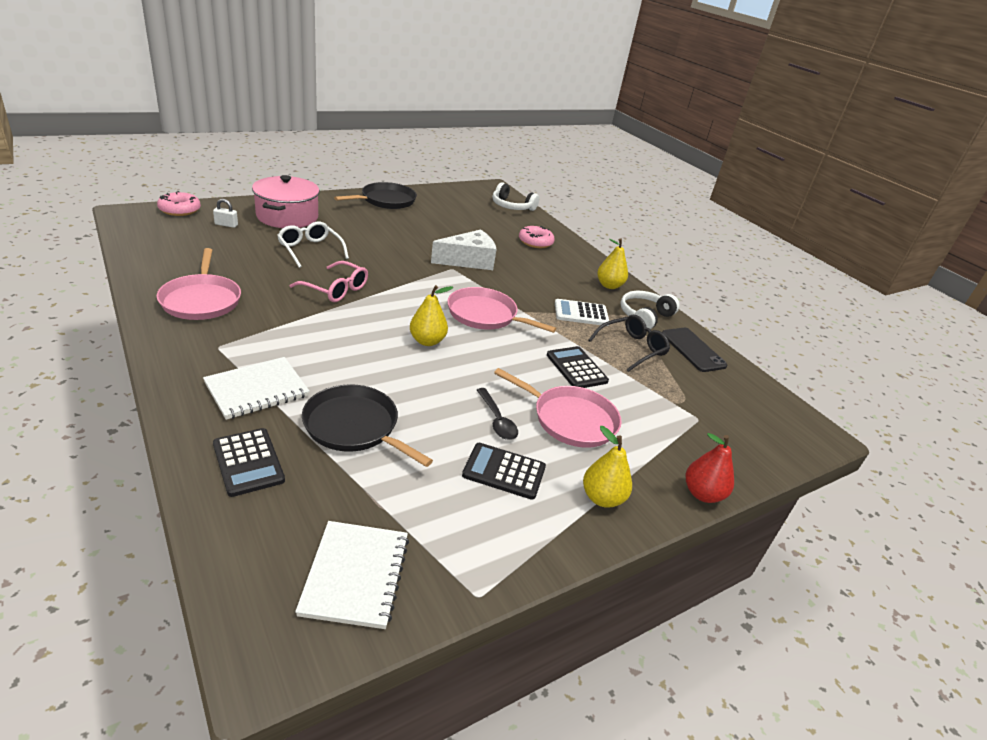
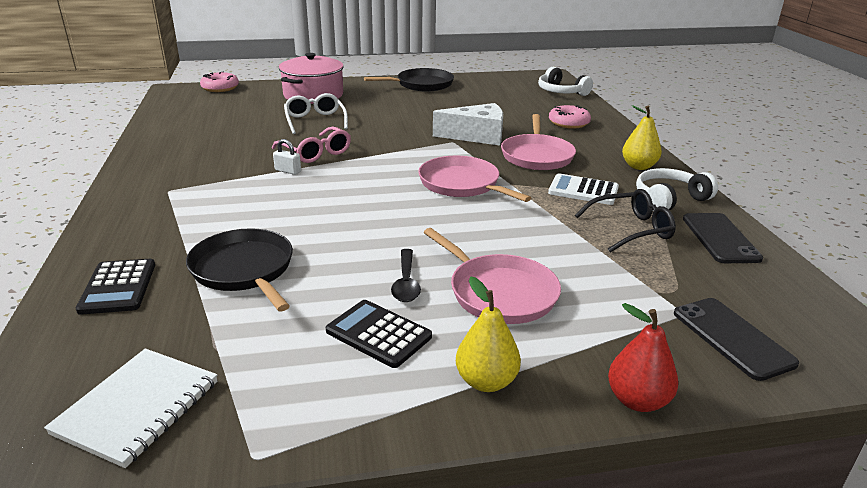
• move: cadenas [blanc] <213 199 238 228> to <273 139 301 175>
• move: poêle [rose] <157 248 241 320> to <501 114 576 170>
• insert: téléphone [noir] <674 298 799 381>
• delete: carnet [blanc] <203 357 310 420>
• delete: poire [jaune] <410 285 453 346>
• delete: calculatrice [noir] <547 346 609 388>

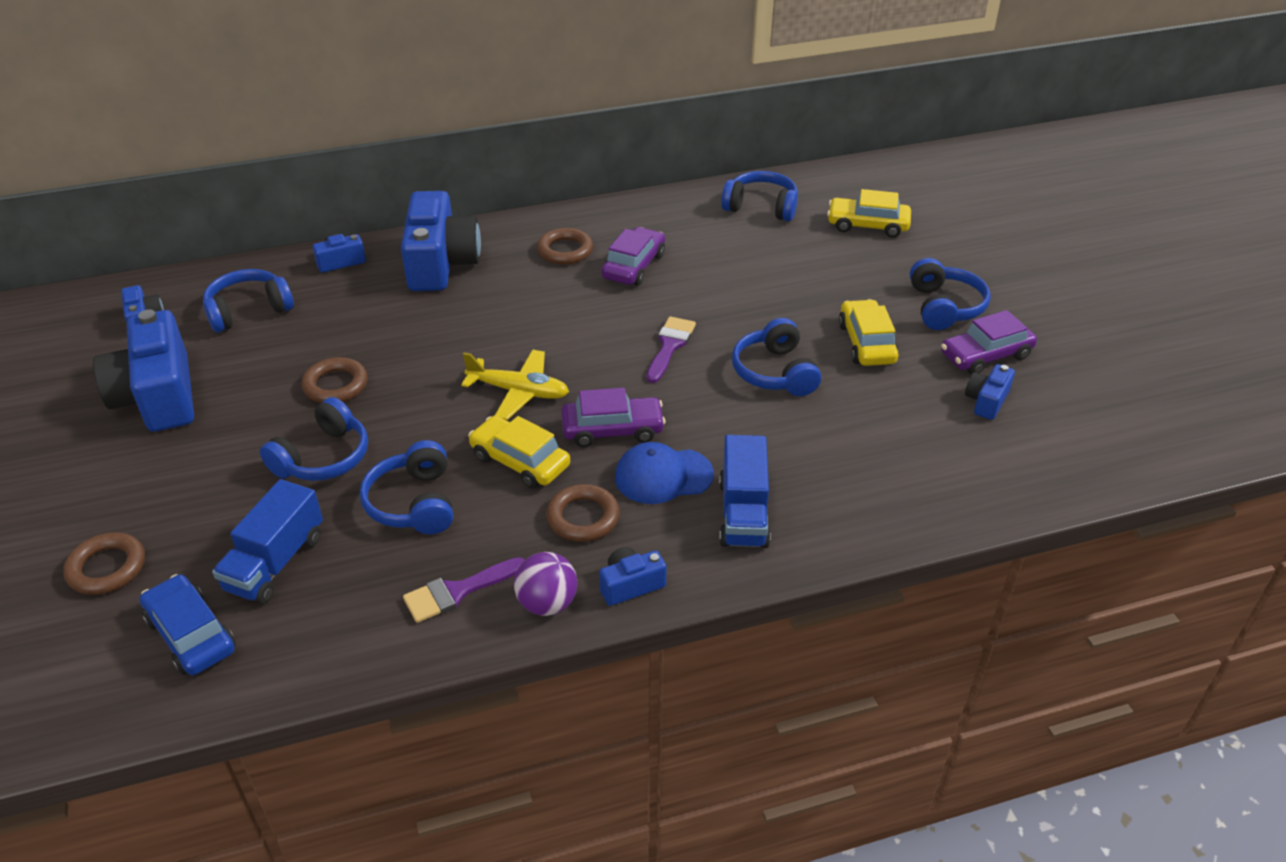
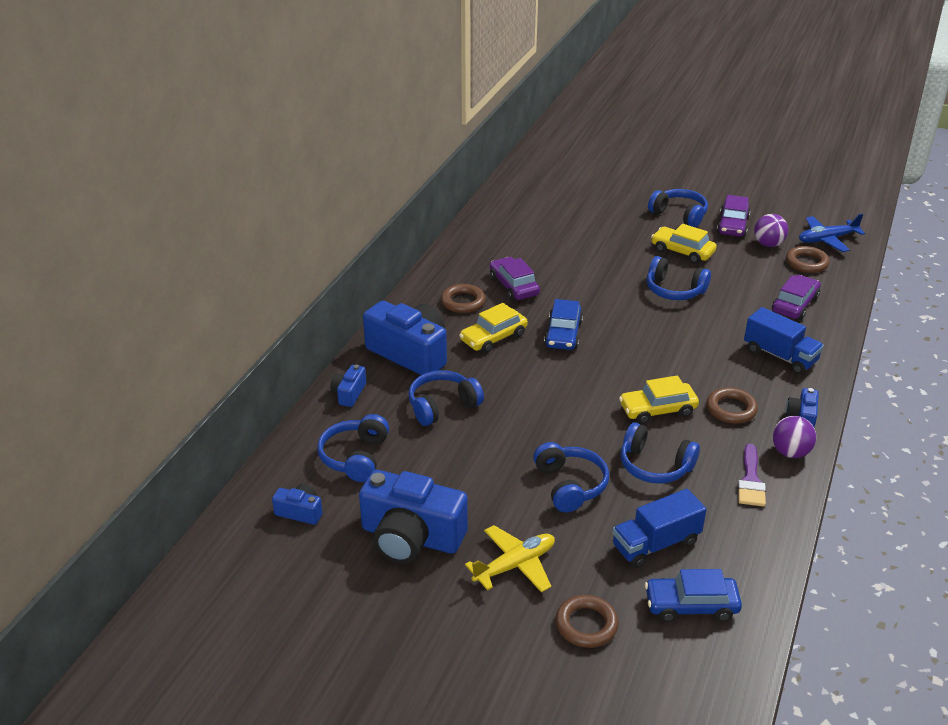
• move: casque audio [bleu] <721 171 798 221> to <408 370 484 426>
• move: voiture [jaune] <827 189 911 238> to <459 303 528 353>
• move: avion [jaune] <461 349 569 420> to <465 525 555 592>
• insert: voiture [bleu] <544 299 583 350>
• rotate: camion [bleu] <212 479 323 604> = <612 489 707 568> 90 degrees clockwise
• replace: appareil photo [bleu] <965 364 1015 420> to balle [violet] <754 214 788 247>
• move: voiture [violet] <561 388 666 447> to <772 275 821 320>
• move: anneau [marron] <301 357 368 403> to <786 246 830 273>
• insert: avion [bleu] <799 214 865 252>
• delete: casquette [bleu] <615 442 714 504>
• delete: pinceau [violet] <647 316 696 383>

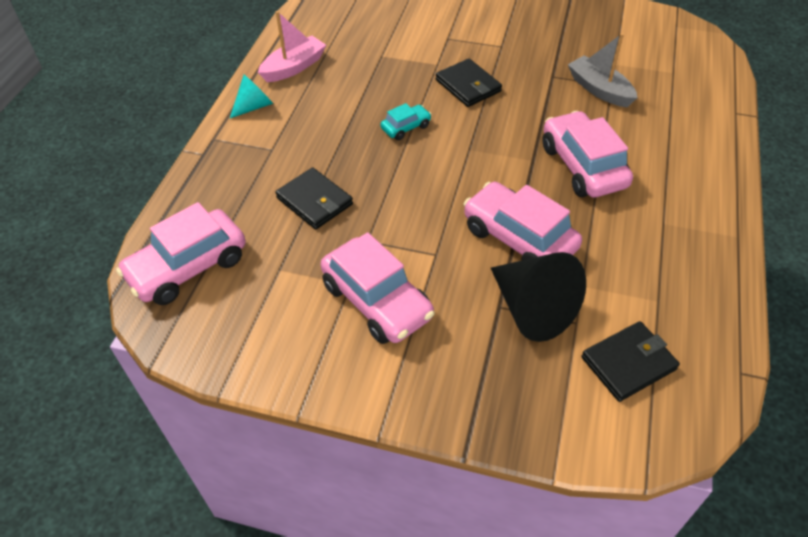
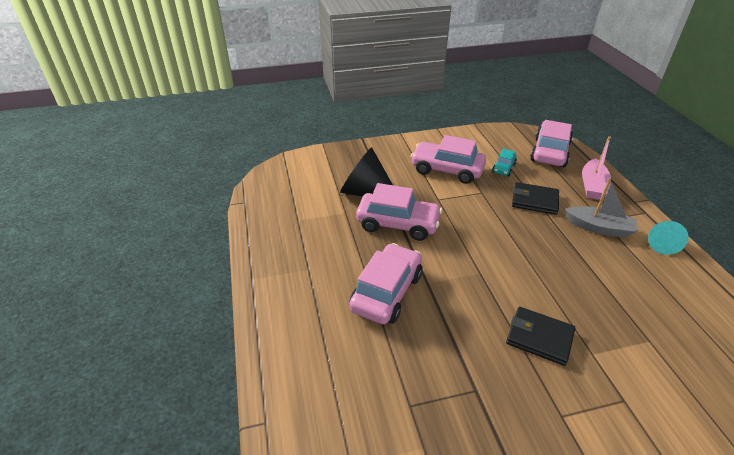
• rotate: voiture [rose] <542 111 633 197> = <349 243 422 324> 105 degrees counterclockwise
• move: voiture [turquoise] <380 103 432 140> to <492 149 517 176>
• move: bateau [gris] <568 33 637 107> to <565 178 637 238>
• move: bateau [rose] <258 11 326 82> to <582 136 611 200>
• delete: portefeuille [noir] <581 321 680 402>

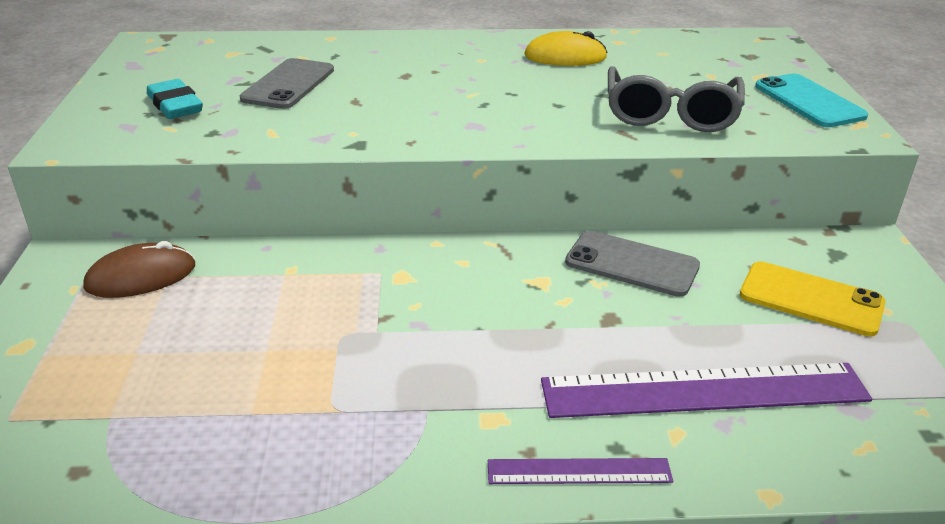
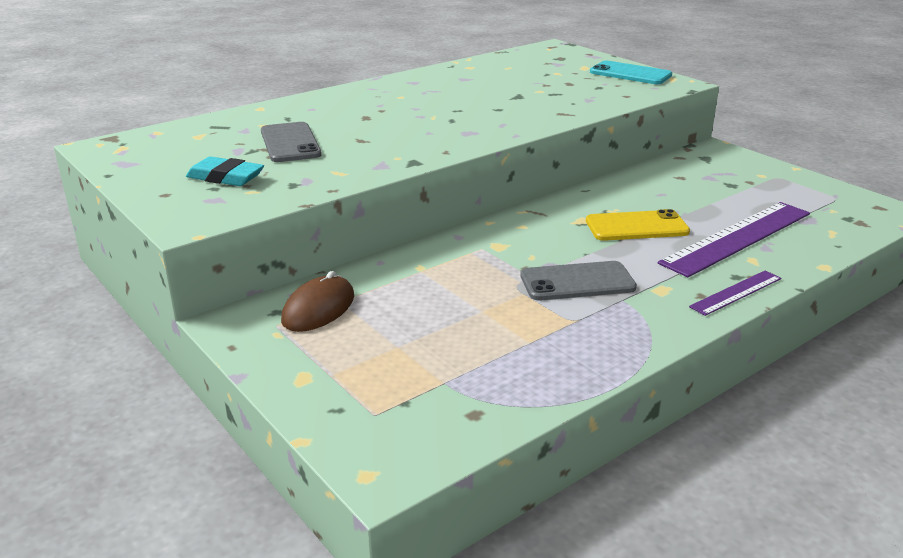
• move: téléphone [gris] <565 231 700 297> to <520 261 637 300>
• move: téléphone [jaune] <740 261 886 337> to <586 209 690 241>
• delete: souris [jaune] <524 31 608 66>
• delete: lunettes [gris] <608 66 745 132>

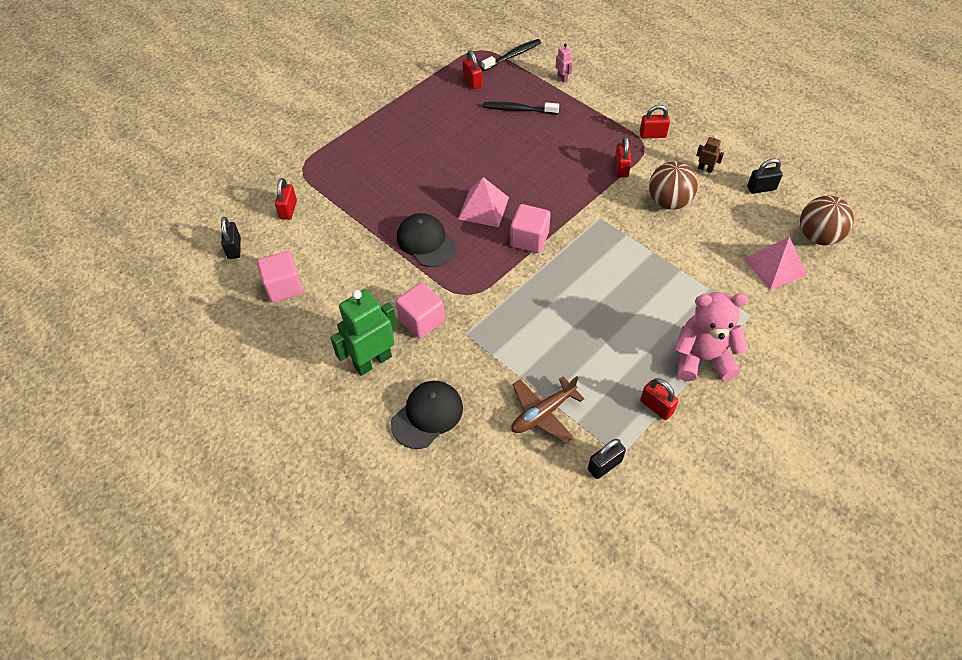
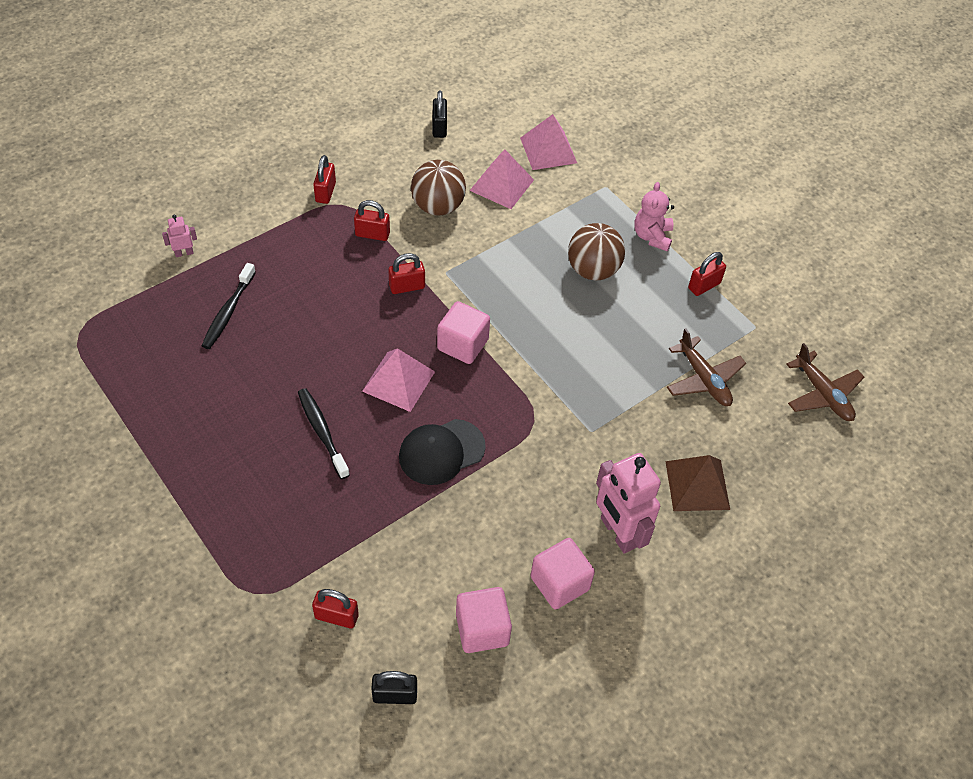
• move: brosse à dents [noir] <481 39 541 71> to <298 388 350 479>
• move: cadenas [rouge] <463 50 482 89> to <388 253 425 294>
• insert: pyramide [rose] <470 149 534 209>
• move: cube [rose] <396 283 445 339> to <531 538 595 610>
• move: balle [marron] <800 196 854 245> to <568 223 625 280>
• recolor: robot [vert] <330 289 397 376> to robot [rose] <596 453 661 554>
• resize: ours en peluche [rose] <674 292 748 381> = <634 182 674 251> x0.66
• replace: casquette [noir] <391 381 463 449> to pyramide [marron] <665 455 730 511>
• insert: avion [marron] <786 343 864 421>
• delete: cadenas [noir] <588 439 626 479>
• delete: robot [marron] <696 135 724 173>

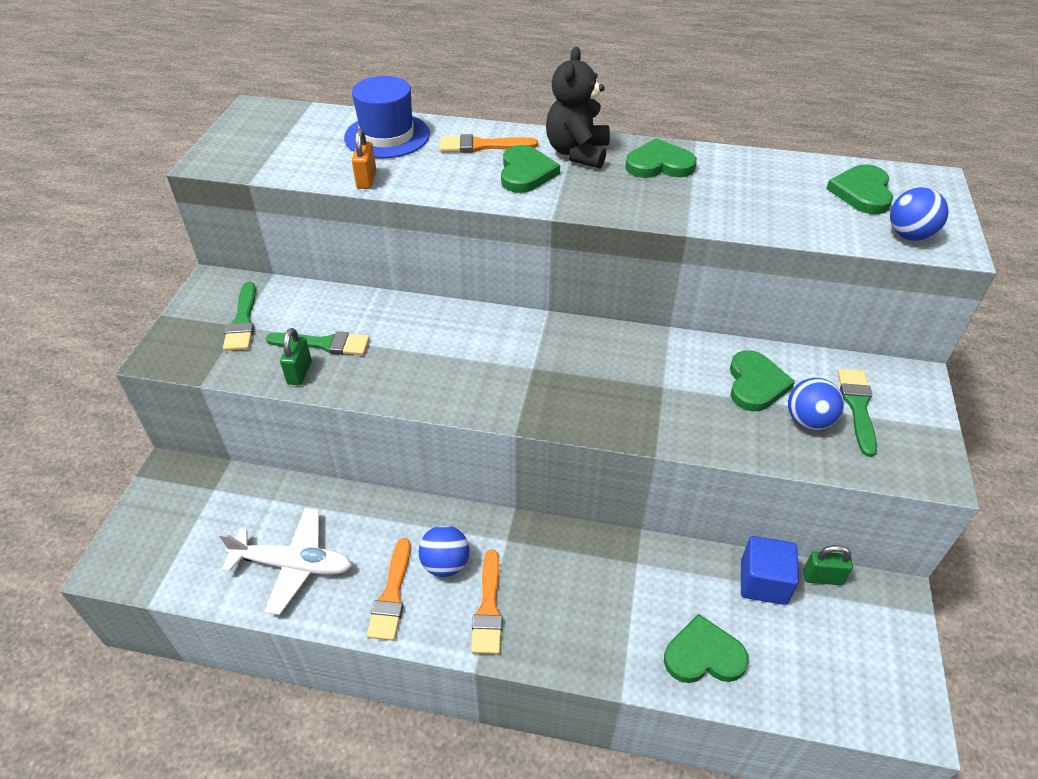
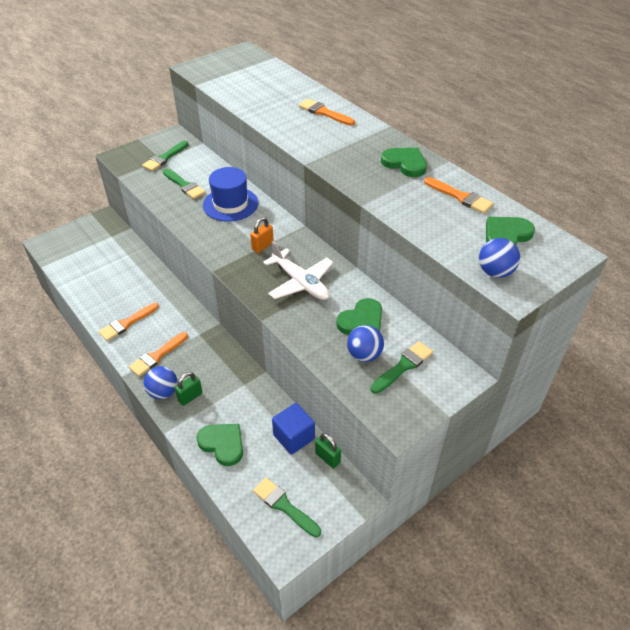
• move: balle [bleu] <419 525 470 577> to <144 366 177 399>
• move: cadenas [vert] <280 328 312 385> to <175 372 202 406>
• move: chapeau [bleu] <344 76 430 158> to <203 167 258 222>
• move: cadenas [orange] <352 129 376 189> to <250 217 274 253>
• insert: pinceau [vert] <253 478 321 537>
• move: avion [blanc] <219 508 352 615> to <263 241 333 300>
• insert: pinceau [orange] <424 177 494 213>
• delete: cœur [vert] <501 145 560 193>
• delete: ours en peluche [noir] <546 47 610 168>

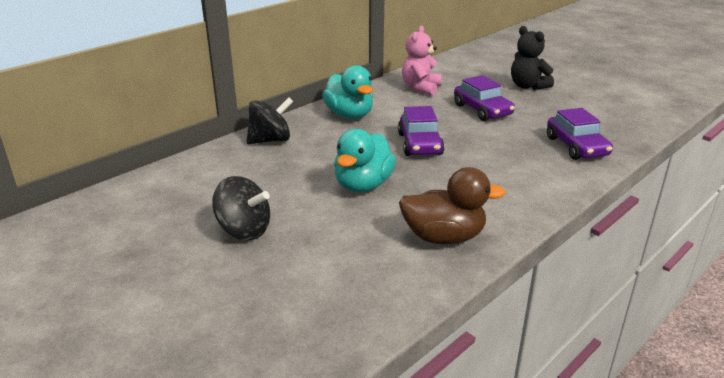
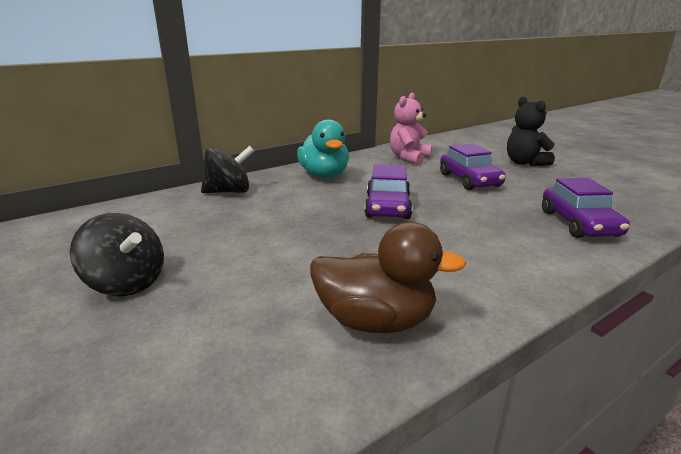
• delete: canard [turquoise] <334 129 396 192>

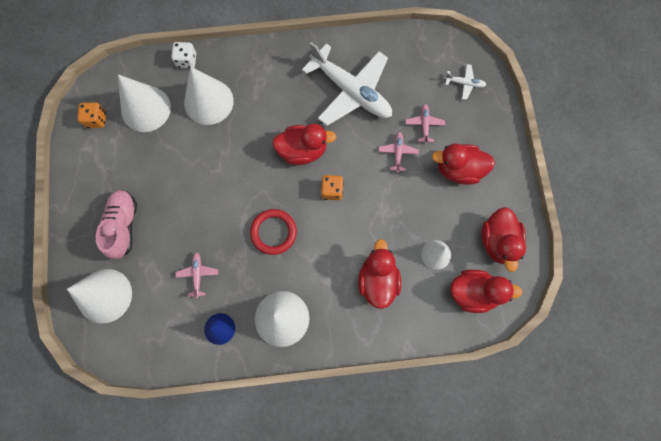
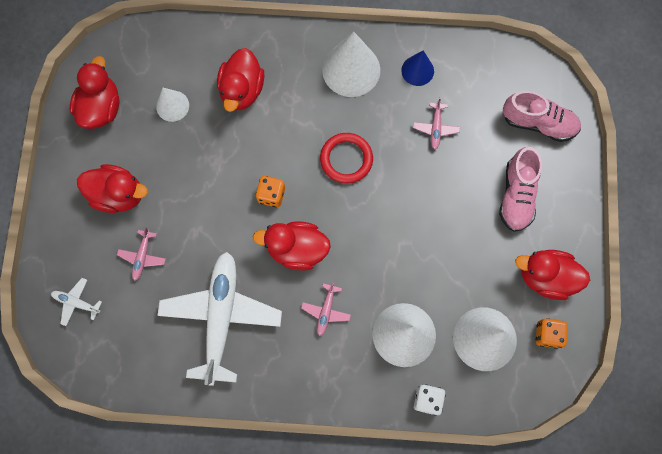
• rotate: avion [blanc] <302 42 392 126> = <157 252 282 386> 45 degrees clockwise
• move: avion [rose] <378 132 419 173> to <301 282 351 336>
• replace: cône [blanc] <67 269 132 324> to chaussure [rose] <503 91 581 142>
• move: canard [rouge] <450 270 522 313> to <515 250 590 300>

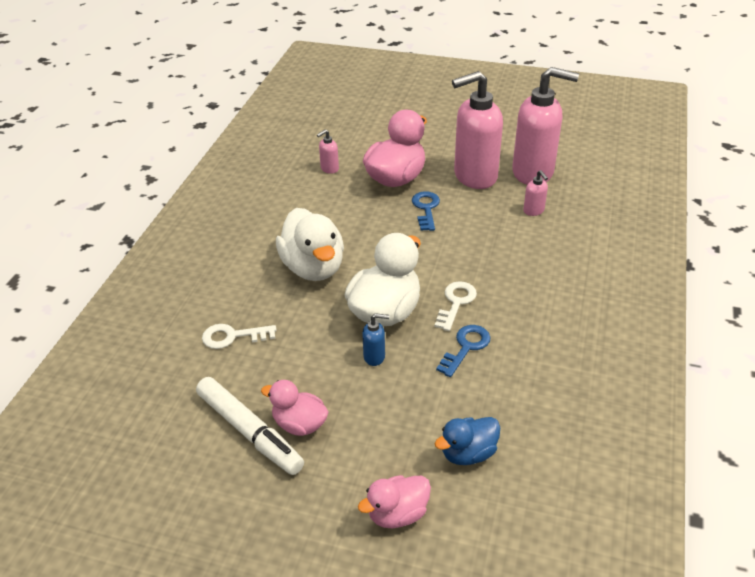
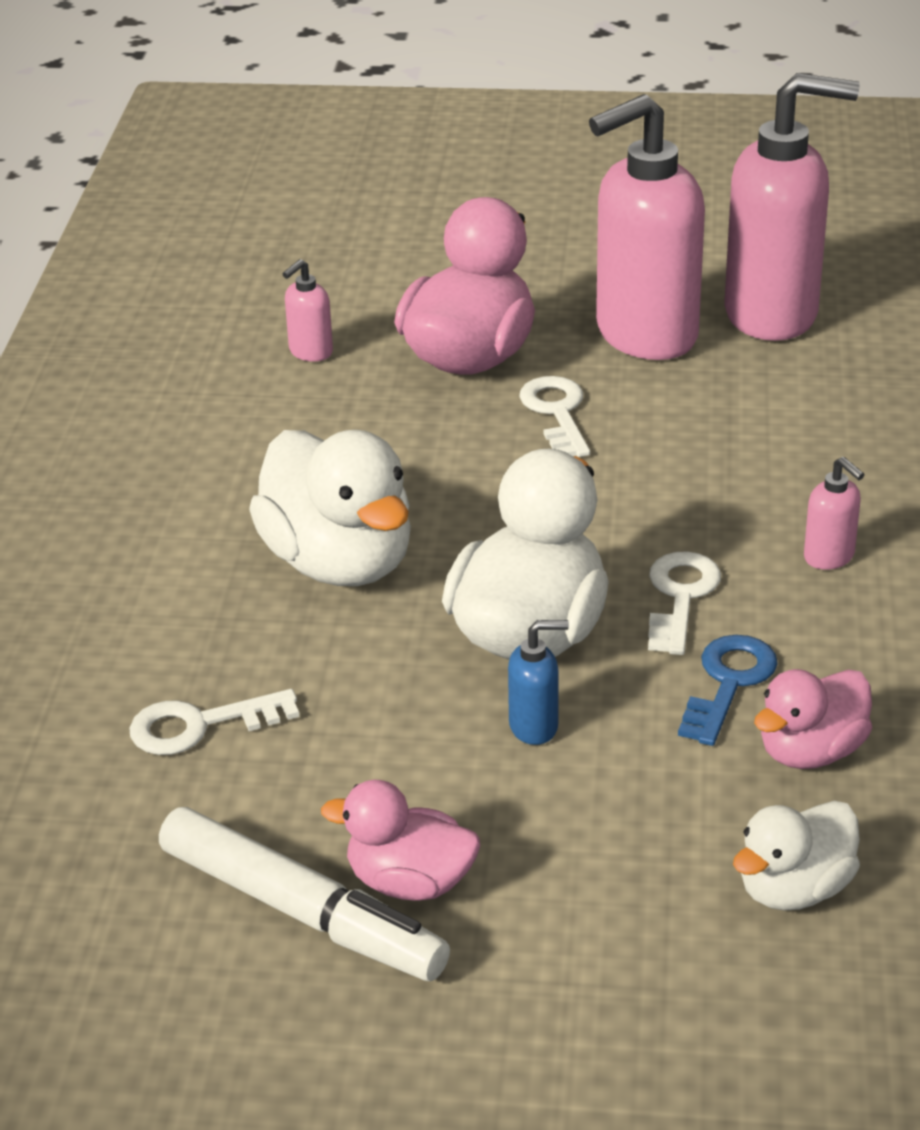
• recolor: clé [bleu] <412 191 440 231> to clé [blanc] <519 376 590 457>
• recolor: canard [bleu] <435 417 500 465> to canard [blanc] <733 801 860 911>
• move: canard [rose] <358 475 431 528> to <754 669 872 769>
• move: distributeur de savon [rose] <523 170 548 216> to <804 457 864 570>

